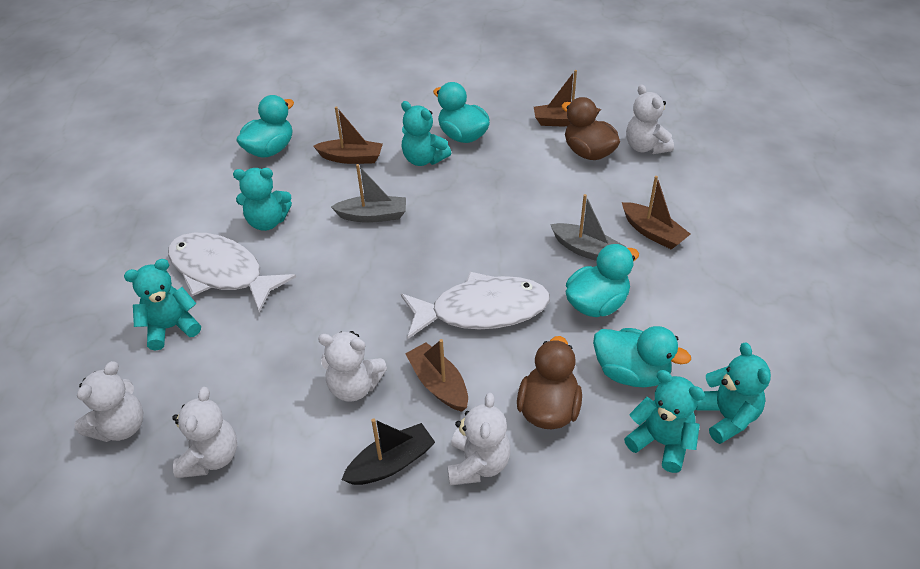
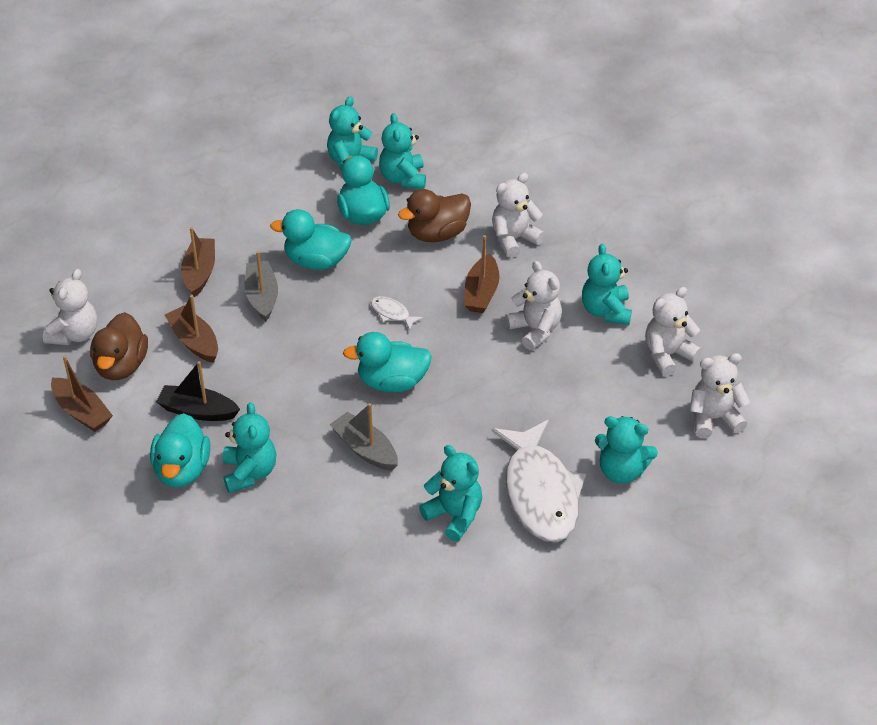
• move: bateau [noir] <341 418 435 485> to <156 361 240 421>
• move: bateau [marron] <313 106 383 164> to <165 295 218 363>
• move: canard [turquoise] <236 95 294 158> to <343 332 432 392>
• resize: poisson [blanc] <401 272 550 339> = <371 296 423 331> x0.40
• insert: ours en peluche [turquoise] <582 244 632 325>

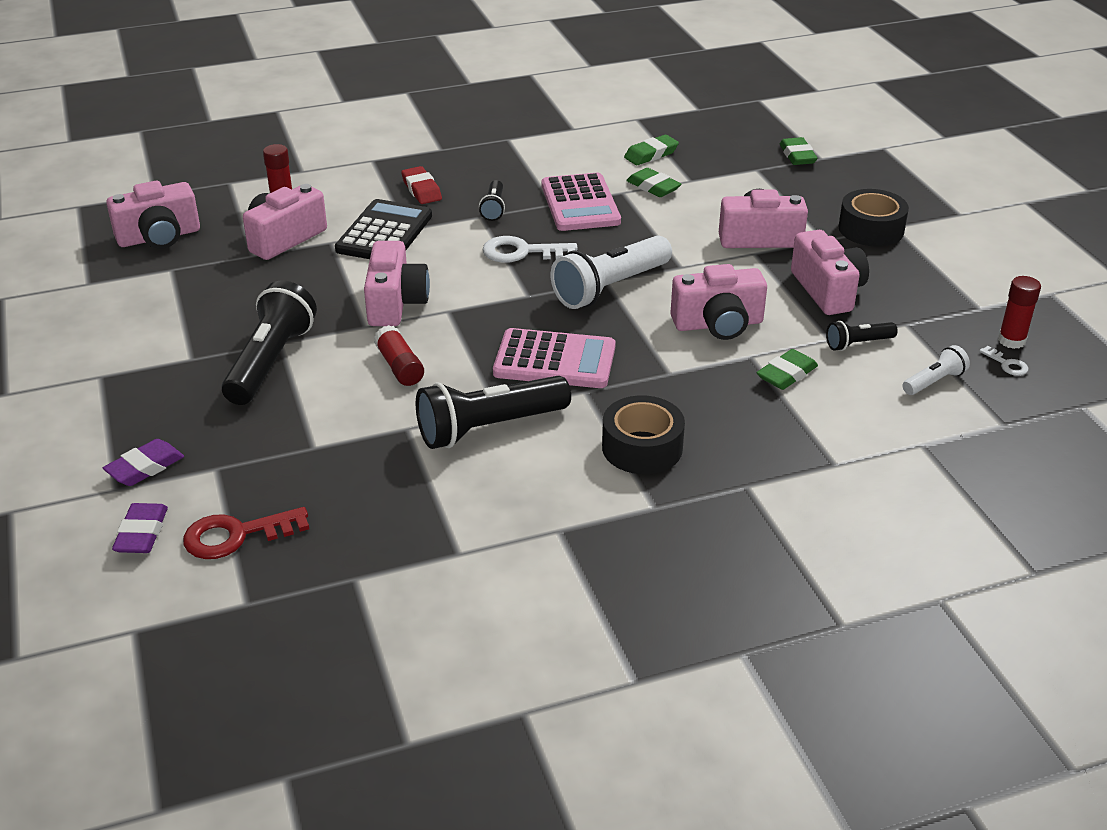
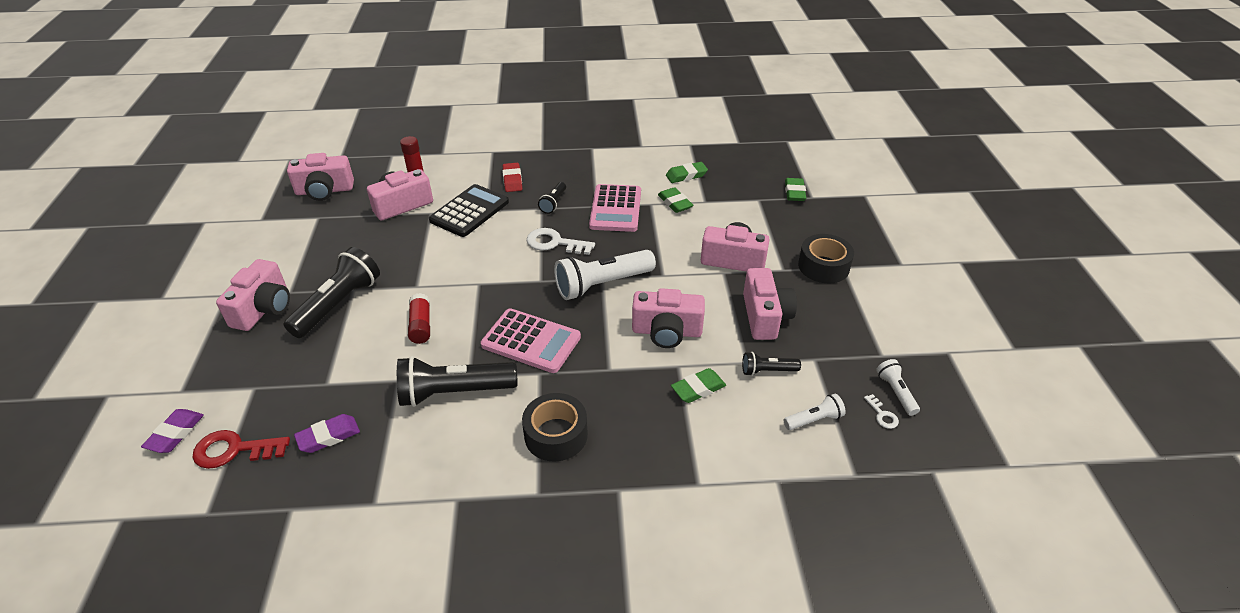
• move: appareil photo [rose] <364 241 430 326> to <216 259 290 331>
• move: gomme [violet] <103 439 184 486> to <294 414 360 453>
• replace: bâton de colle [rouge] <998 276 1041 349> to lampe de poche [blanc] <876 359 920 416>

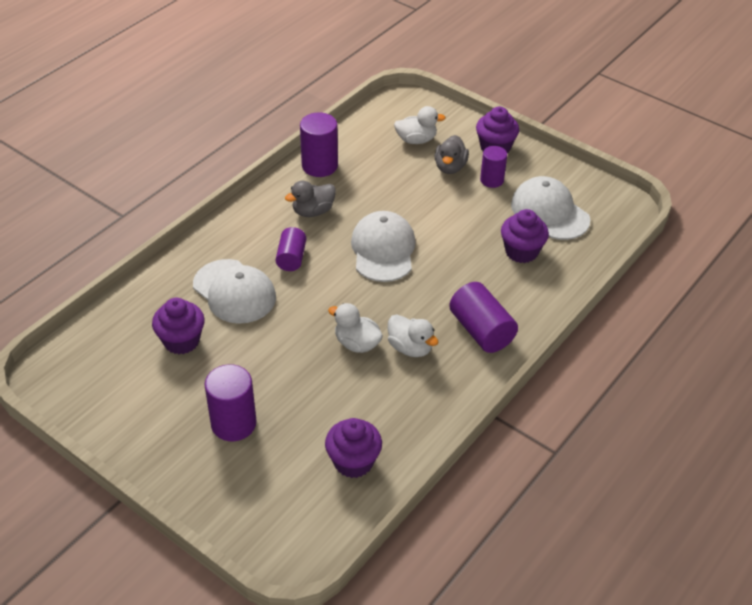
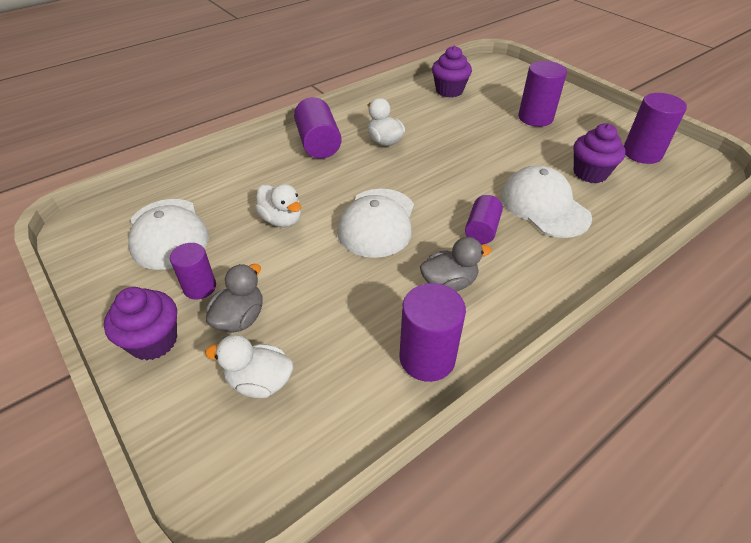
• move: canard [blanc] <328 303 383 353> to <255 184 301 227>
• insert: cylindre [violet] <624 93 687 164>
• delete: muffin [violet] <501 209 549 263>

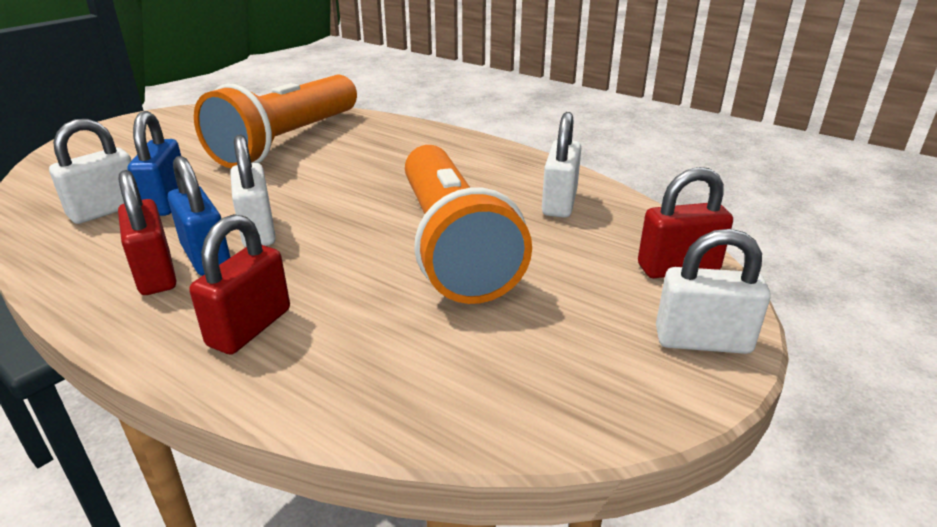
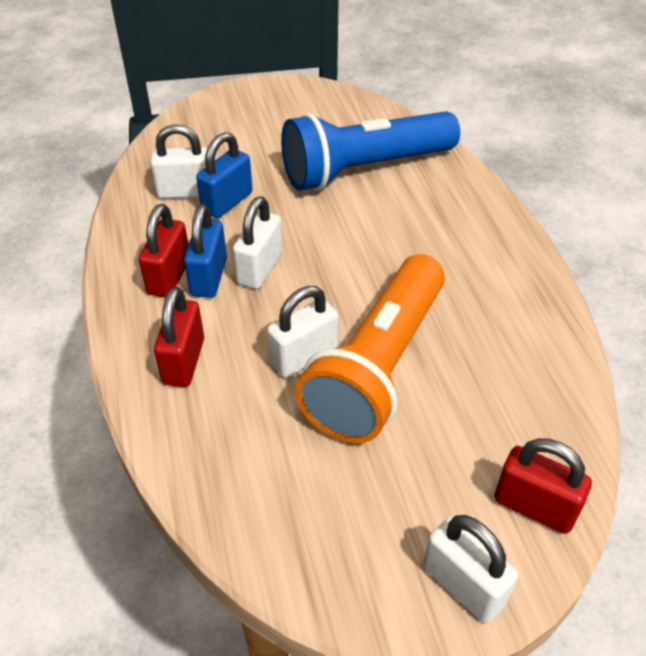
• rotate: cadenas [rouge] <189 214 290 354> = <154 286 204 387> 60 degrees counterclockwise
• move: cadenas [blanc] <542 112 581 218> to <267 286 338 378>
• recolor: lampe de poche [orange] <194 75 357 168> to lampe de poche [bleu] <281 111 460 191>

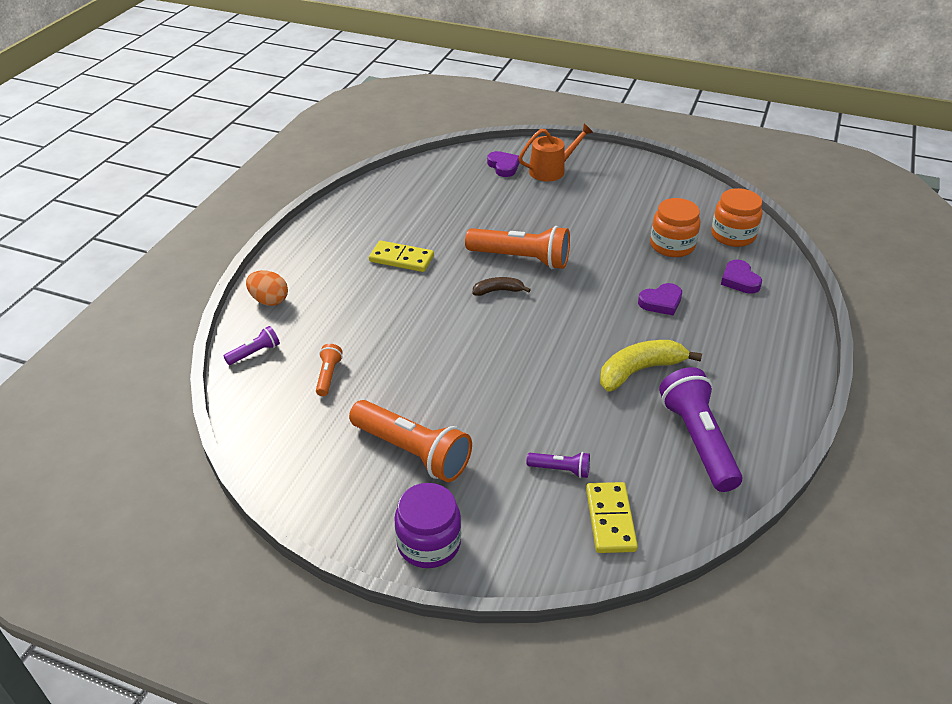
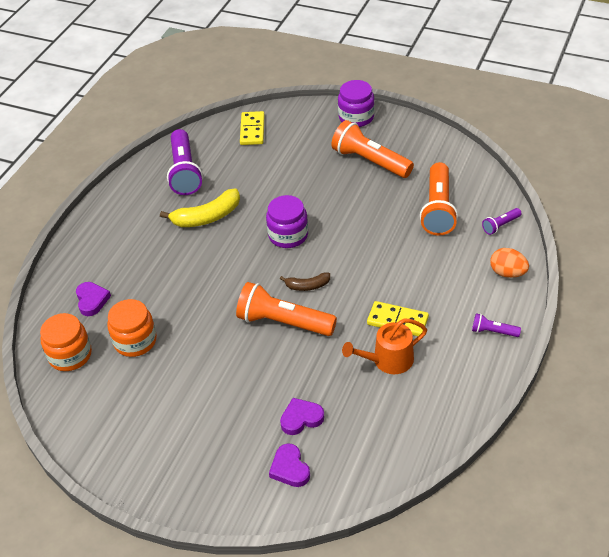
• insert: bocal [violet] <266 195 308 248>
• move: cœur [violet] <638 283 682 316> to <280 398 324 435>
• move: arrosoir [orange] <519 123 593 181> to <342 319 427 374>
• resize: lampe de poche [orange] <316 344 343 396> = <420 162 458 235> x2.12
• move: lampe de poche [violet] <526 452 590 478> to <472 313 521 337>

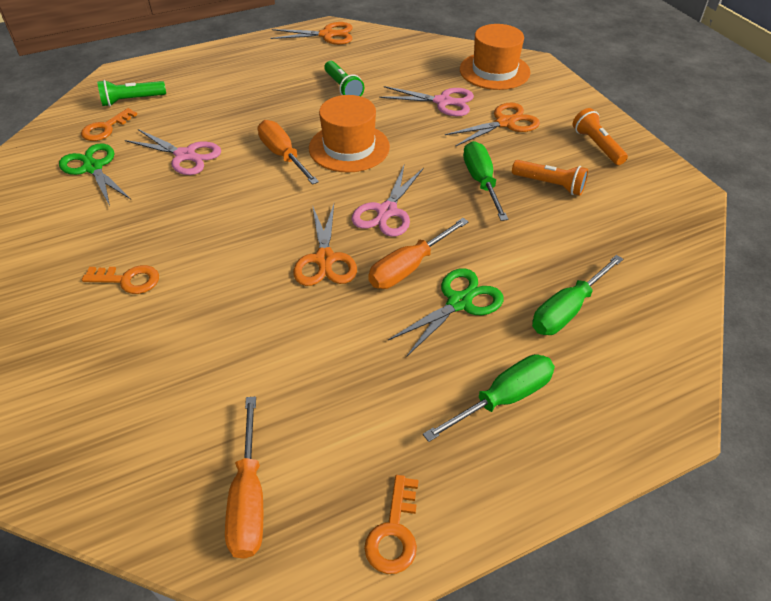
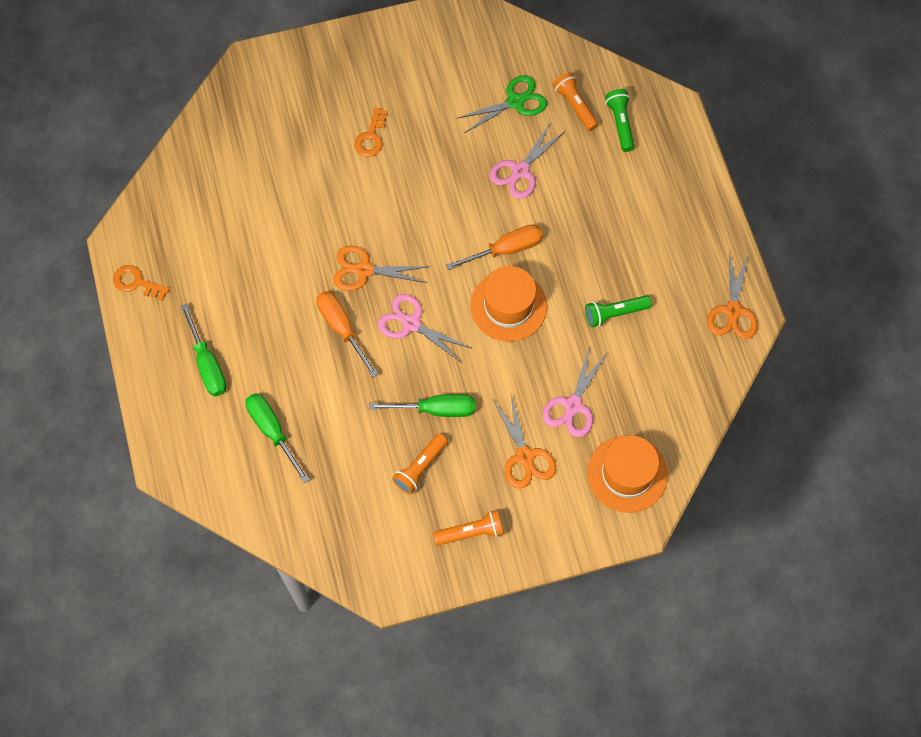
• replace: clé [orange] <81 108 137 141> to lampe de poche [orange] <553 72 598 131>
• delete: tournevis [orange] <225 396 263 559>
• delete: ciseaux [vert] <388 268 504 357>

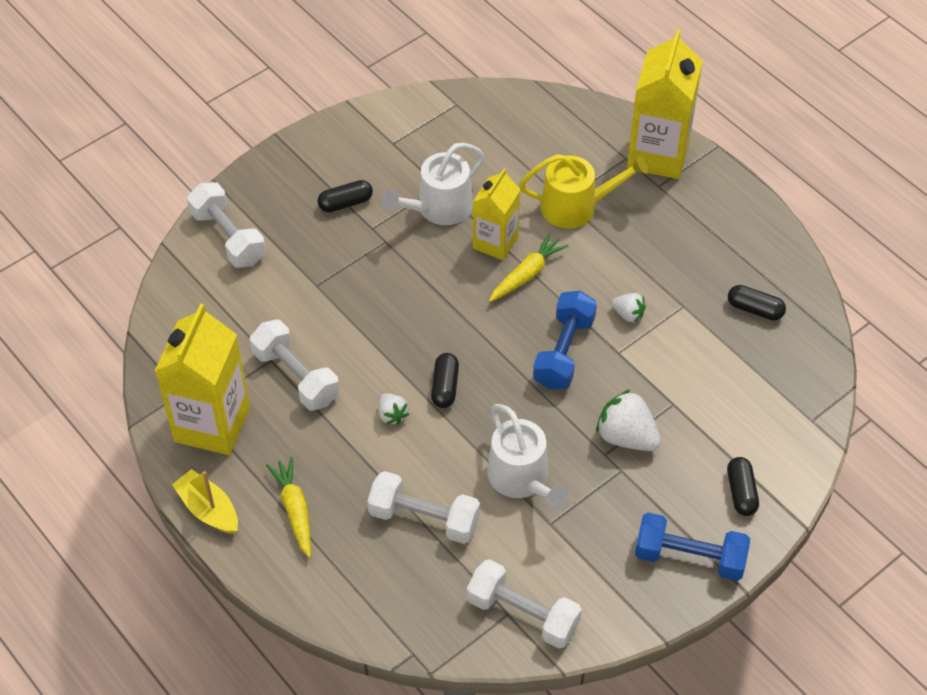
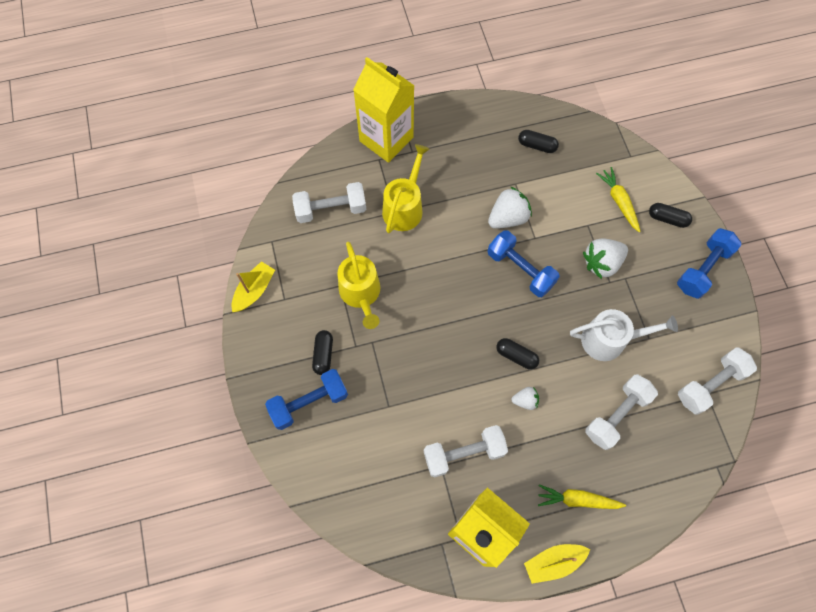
• insert: bateau [jaune] <231 261 275 312>
• insert: haltère [bleu] <265 369 348 430>
• move: haltère [blanc] <187 182 266 268> to <292 182 366 223>
• recolor: arrosoir [blanc] <382 143 484 225> to arrosoir [jaune] <338 242 380 329>
• resize: fraise [blanc] <611 293 646 323> = <488 187 532 229> x1.80
• rotate: gélule [noir] <728 285 786 320> = <518 130 559 153> 60 degrees clockwise
• move: carotte [jaune] <489 233 568 302> to <596 167 641 232>
• delete: brique de lait [jaune] <473 168 521 260>

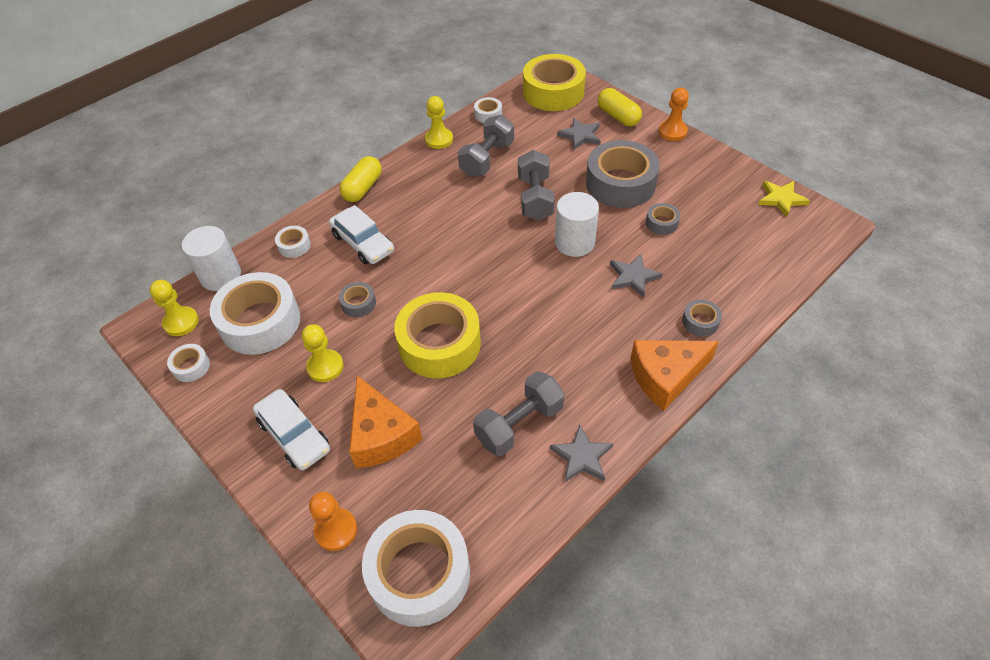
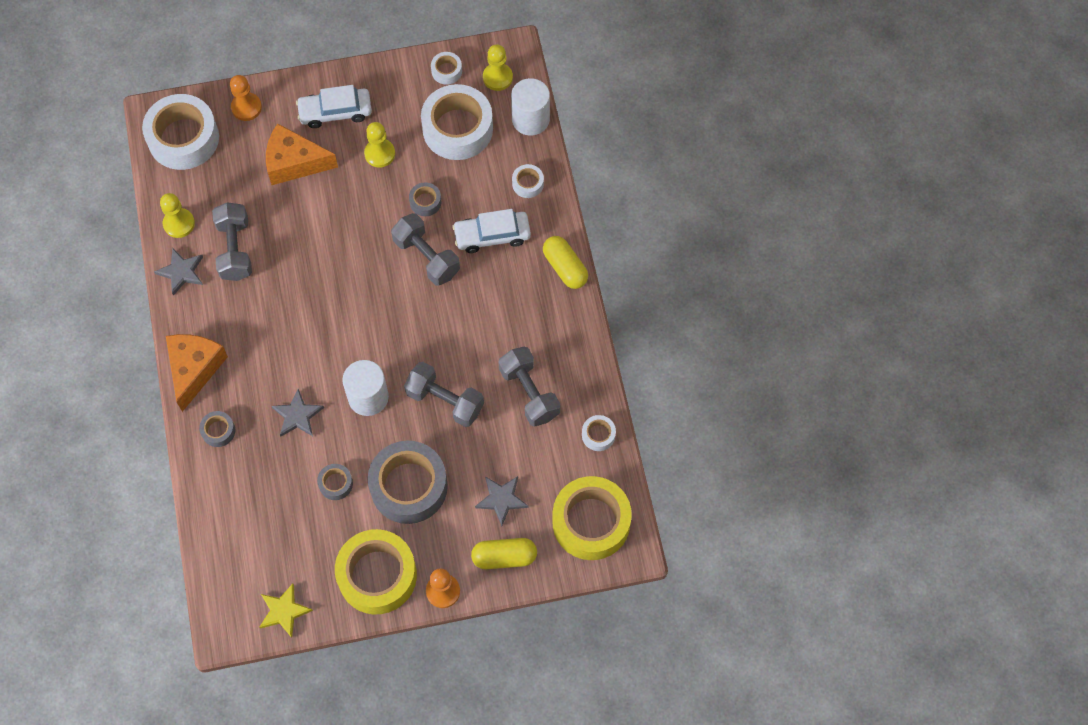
• move: pion [jaune] <425 96 453 149> to <160 193 195 238>
• move: ruban adhésif [jaune] <394 292 481 378> to <335 529 417 615>
• insert: haltère [gris] <391 213 460 286>

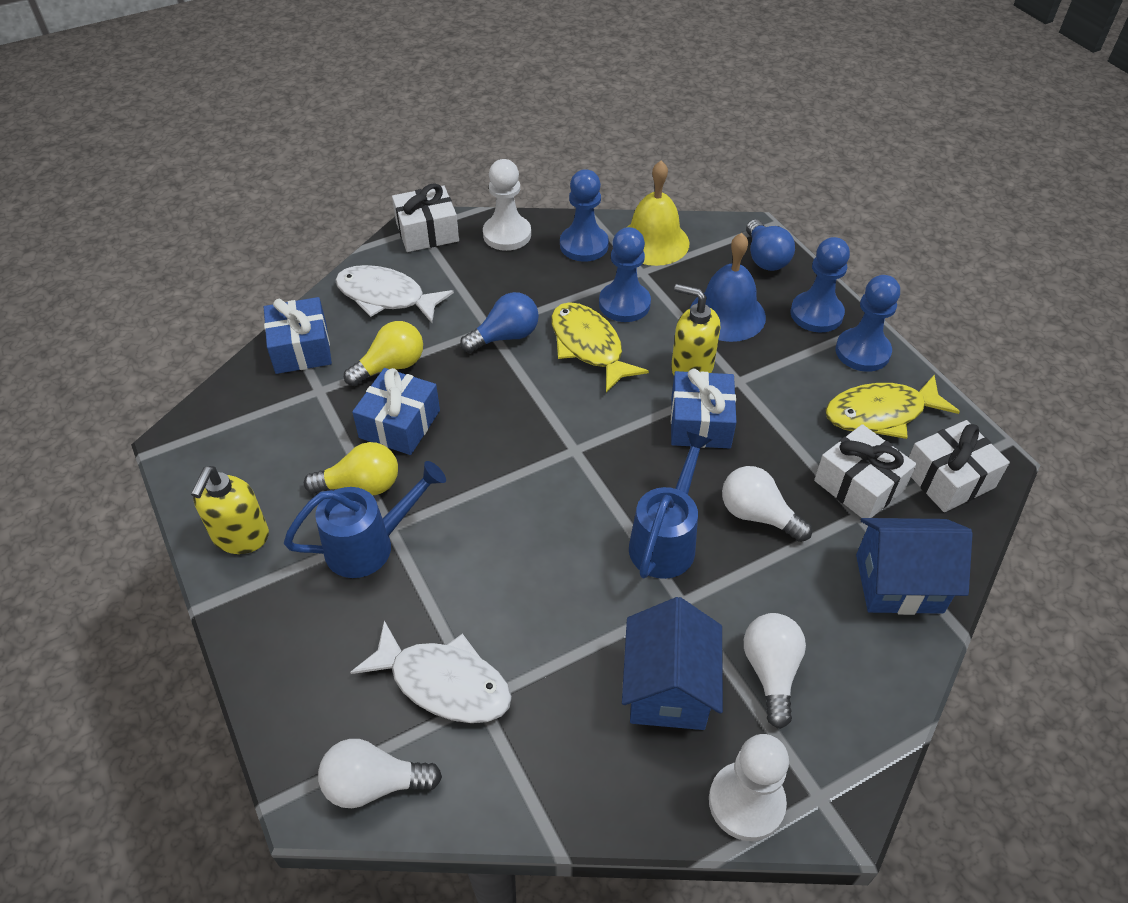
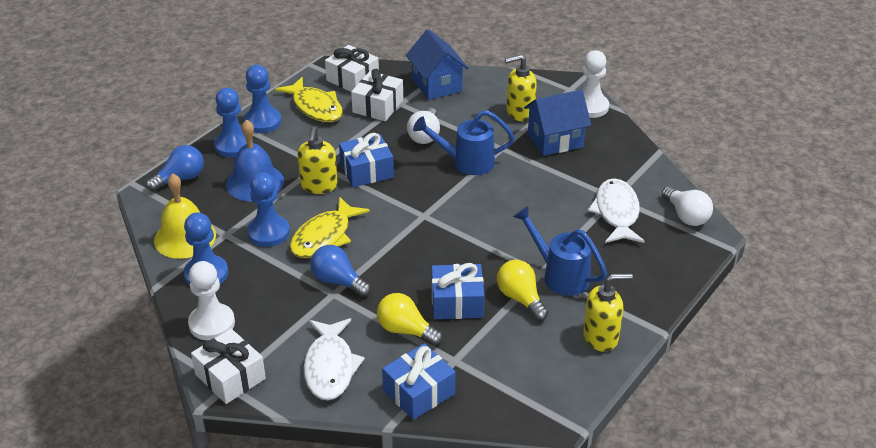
• replace: ampoule [blanc] <744 613 806 729> to distributeur de savon [jaune] <505 54 537 121>

